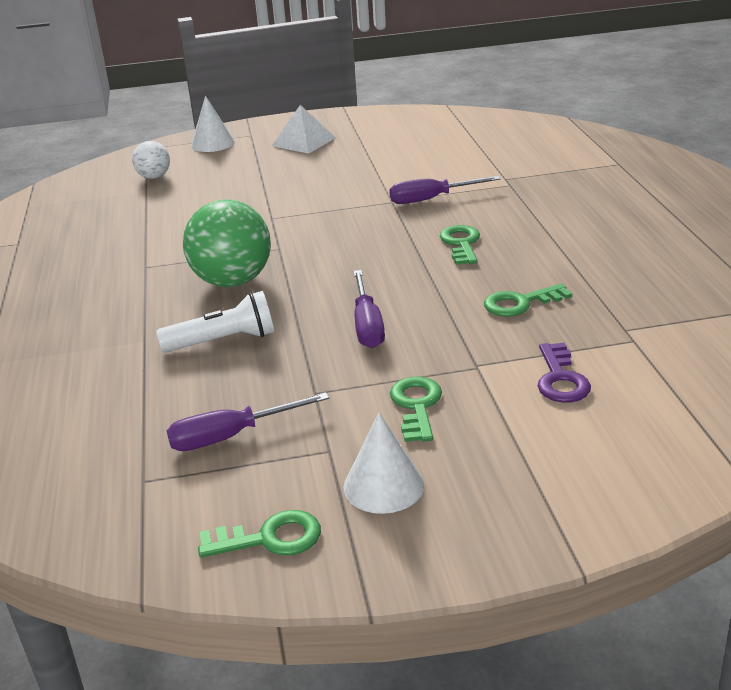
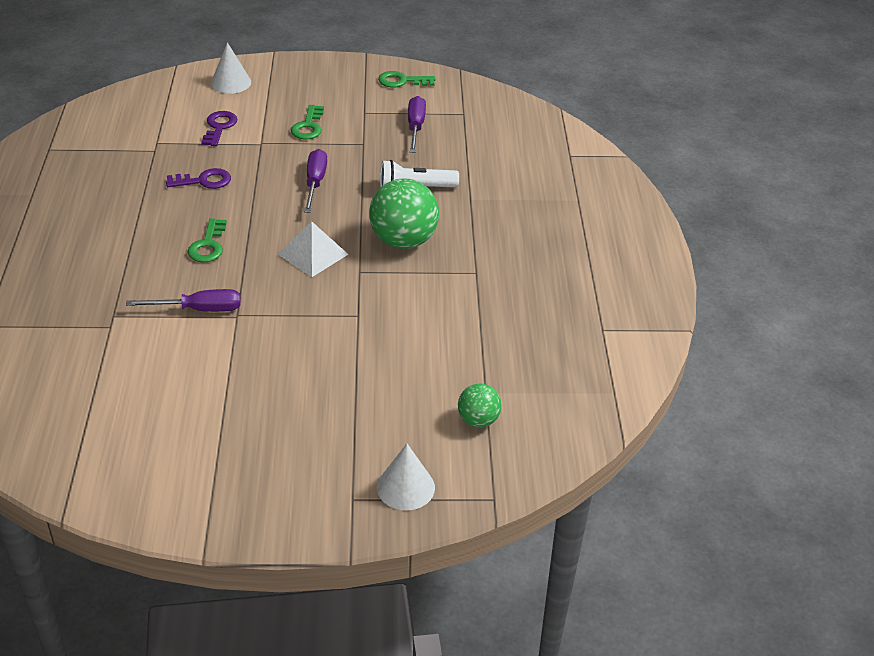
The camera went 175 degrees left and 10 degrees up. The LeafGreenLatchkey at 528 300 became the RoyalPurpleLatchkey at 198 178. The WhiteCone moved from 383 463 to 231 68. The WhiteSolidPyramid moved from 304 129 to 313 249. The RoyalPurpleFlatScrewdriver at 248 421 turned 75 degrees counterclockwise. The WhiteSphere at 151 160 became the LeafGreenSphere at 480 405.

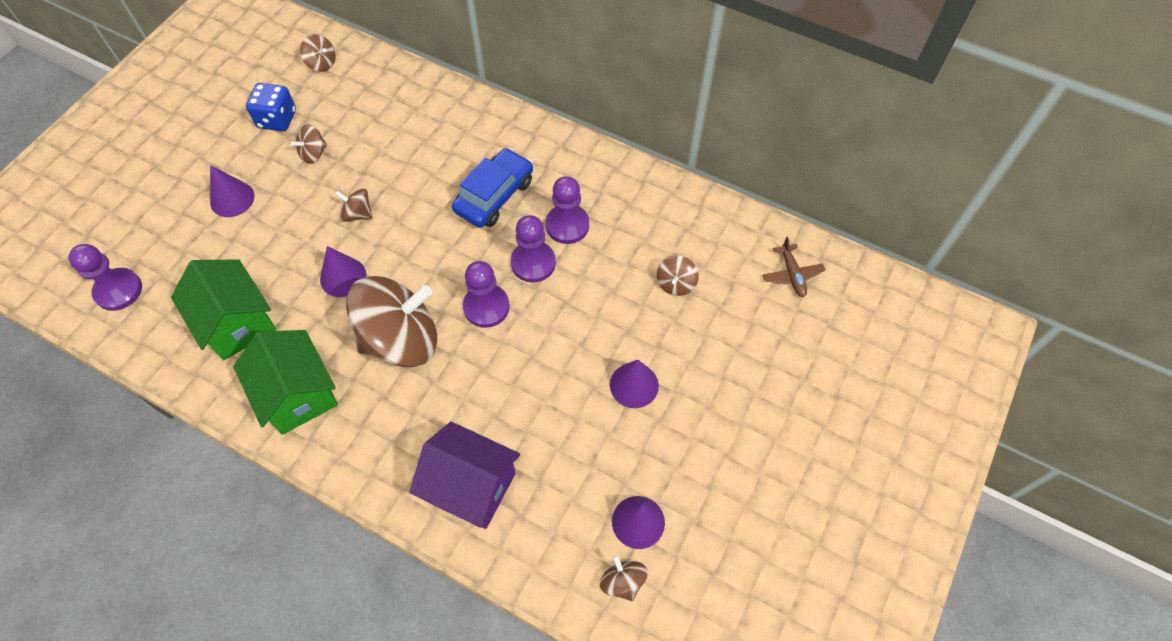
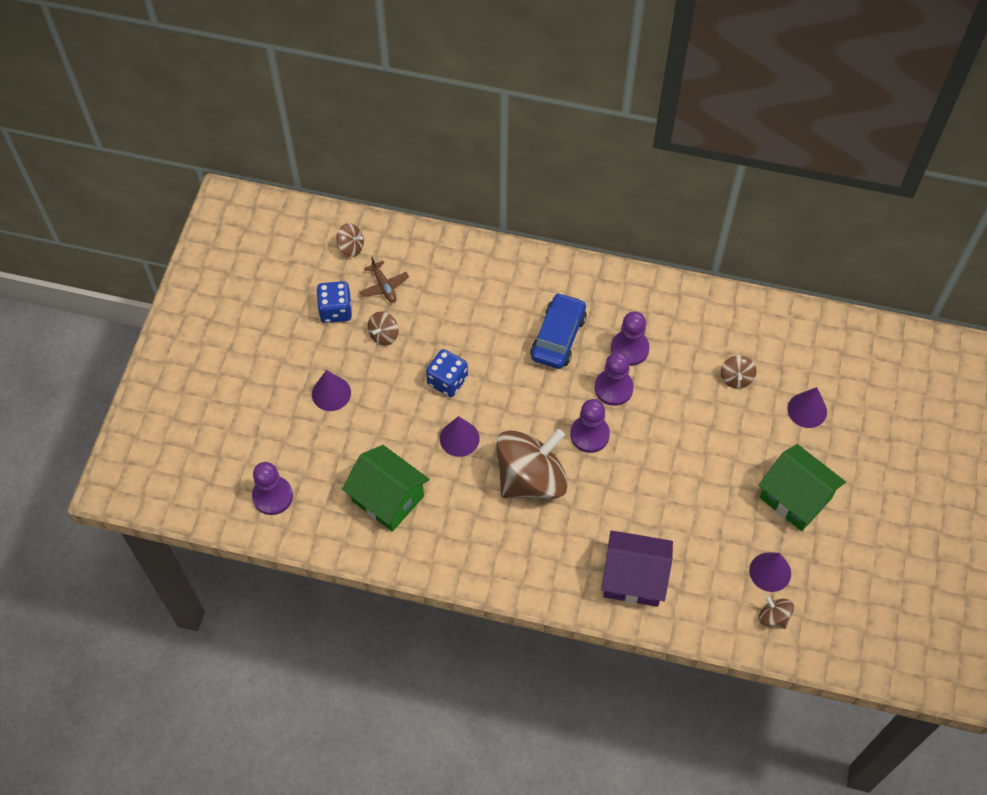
The camera went 15 degrees left and 0 degrees up. The BrownAeroplane moved from 794 266 to 384 280. The BrownWhirligig at 353 205 was replaced by the CobaltDice at 447 373. The LeafGreenCottage moved from 285 382 to 802 487. The RoyalPurpleCone moved from 634 384 to 807 407.

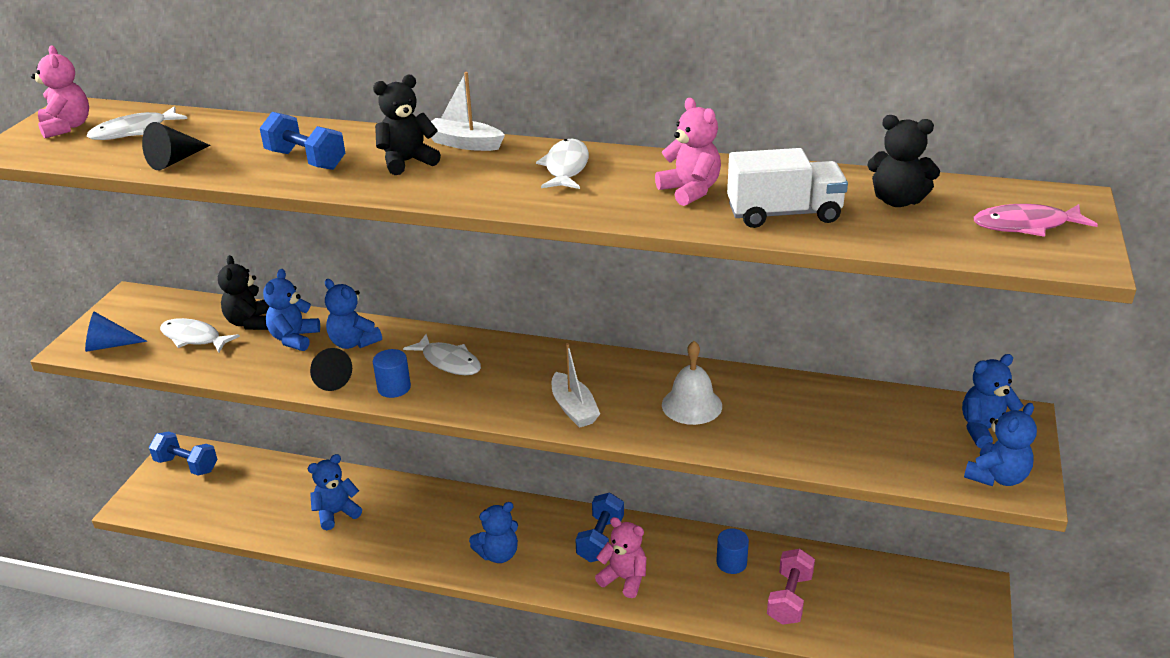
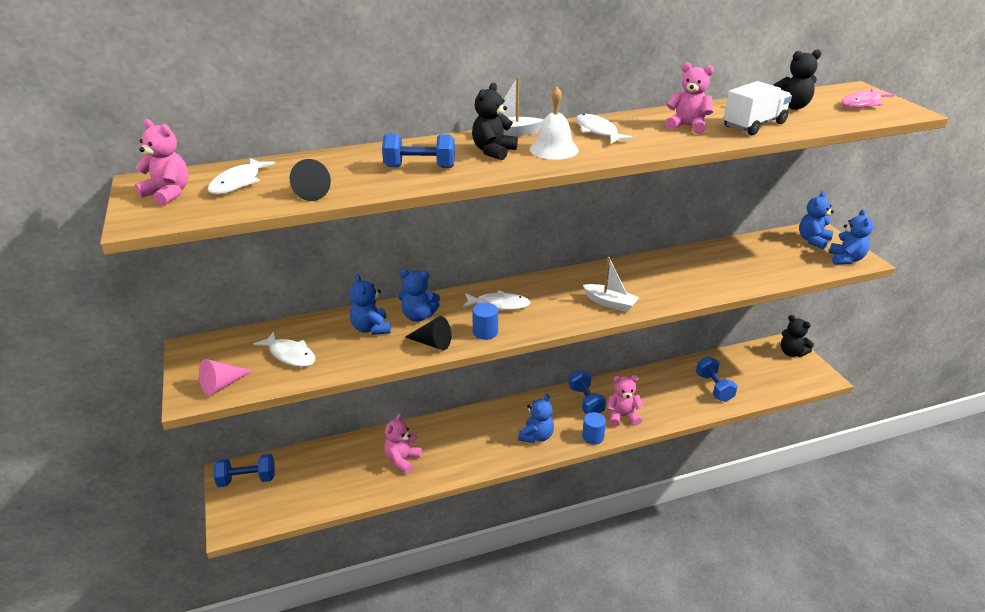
The camera went 35 degrees left and 0 degrees up. The CobaltCone at 116 332 became the RosePinkCone at 225 377. The WhiteFish at 200 335 turned 135 degrees counterclockwise. The CobaltStuffedBear at 335 492 became the RosePinkStuffedBear at 403 443. The WhiteSchoolBell moved from 692 383 to 554 123. The CobaltCylinder moved from 732 551 to 594 428. The RosePinkHandWeight at 791 587 became the CobaltHandWeight at 717 379. The BlackStuffedBear moved from 244 292 to 797 336.

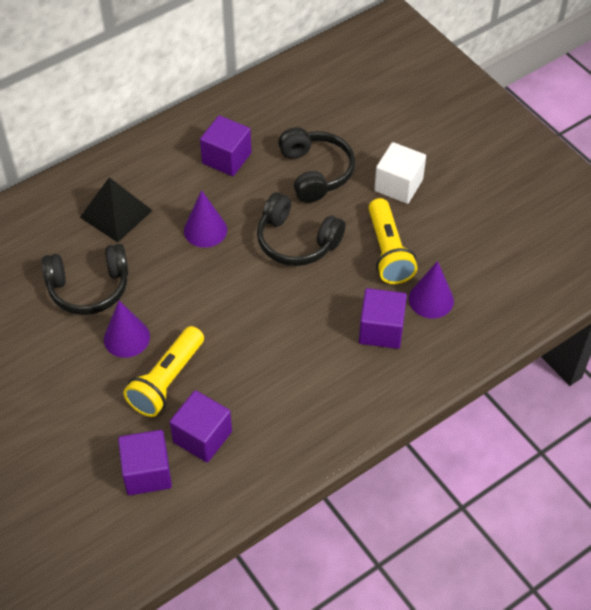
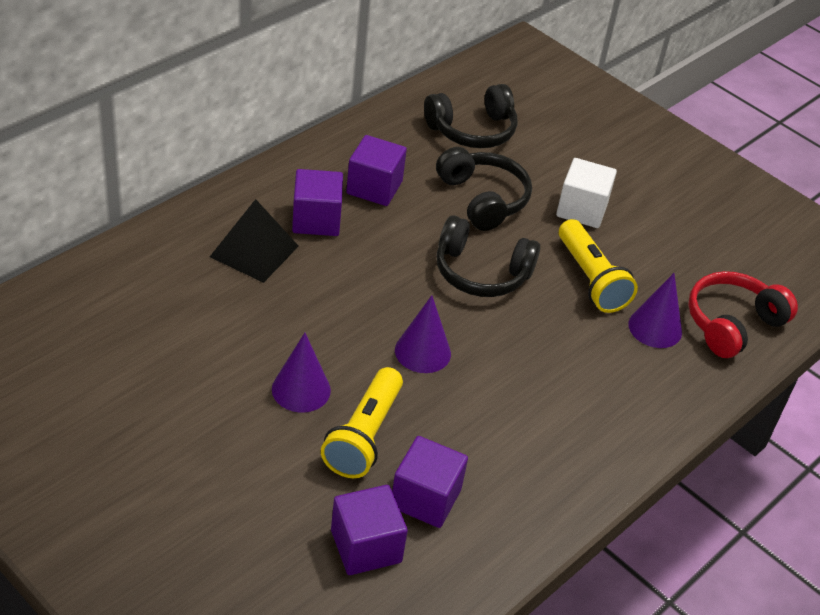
The camera went 15 degrees left and 10 degrees down. The RoyalPurpleCube moved from 383 318 to 317 202. The RoyalPurpleCone moved from 205 219 to 423 334. The BlackOverEarHeadphones moved from 85 279 to 471 116. The CrimsonOverEarHeadphones at 743 314 appeared.

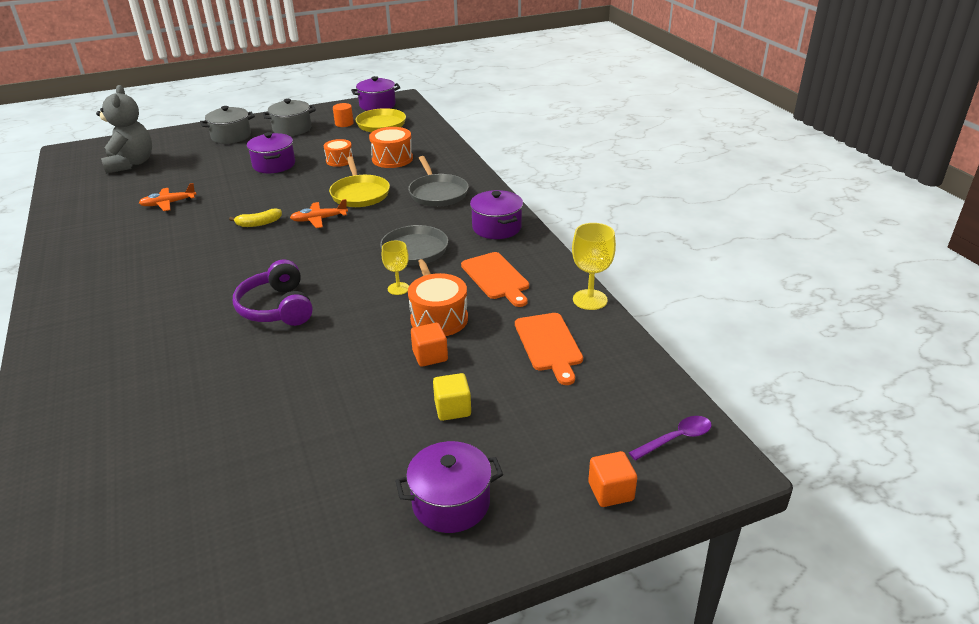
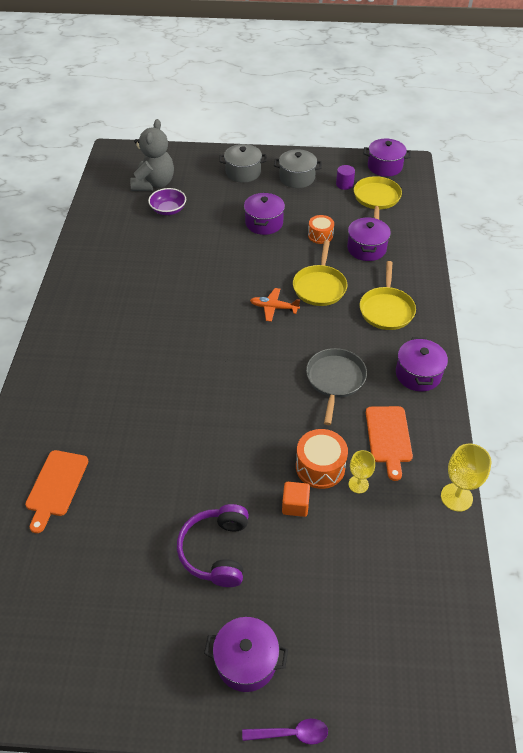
The camera went 25 degrees right and 15 degrees up. The BrightOrangeChoppingBoard moved from 549 349 to 56 491. The RoyalPurpleDeepDish at 167 201 appeared. The RoyalPurpleOverEarHeadphones moved from 273 292 to 213 545. The RoyalPurpleTablespoon moved from 670 438 to 285 732. The BrightOrangeCylinder at 343 115 became the RoyalPurpleCylinder at 345 177. The BrightOrangeToyDrum at 391 147 was replaced by the RoyalPurplePot at 369 239. The BrightYellowWineGlass moved from 395 268 to 362 471. The GrayFryingPan at 438 181 became the BrightYellowFryingPan at 388 295. The BrightOrangeAeroplane at 168 197 disappeared. The BrightYellowBanana at 255 218 disappeared. The BrightYellowCube at 452 397 disappeared. The BrightOrangeCube at 612 479 disappeared.

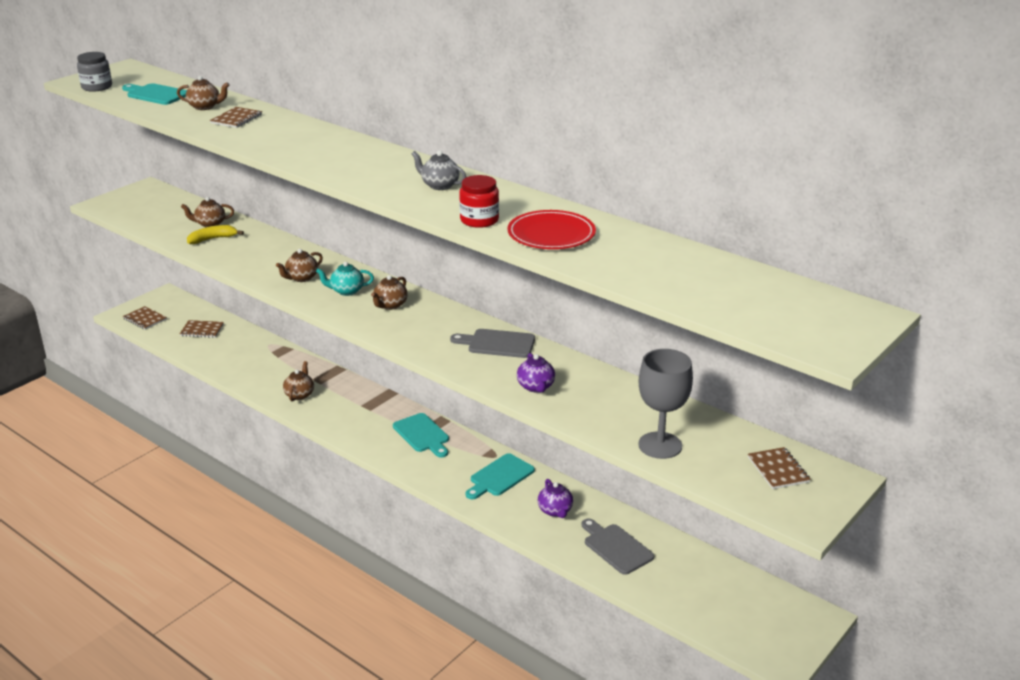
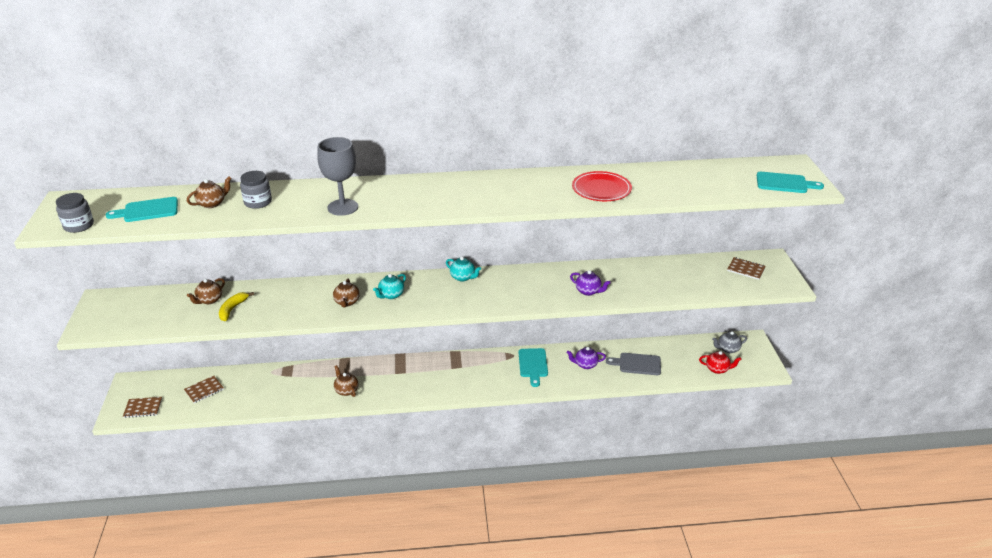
The camera went 45 degrees left and 5 degrees up. The BrownExerciseBook at 236 117 was replaced by the GrayPreserveJar at 256 190. The GrayWineGlass moved from 665 404 to 337 176. The TealTeaPot at 463 269 appeared. The RoyalPurpleTeaPot at 555 498 turned 150 degrees clockwise. The CrimsonTeaPot at 720 362 appeared. The GrayTeaPot moved from 438 170 to 729 342. The TealChoppingBoard moved from 421 435 to 790 182. The BrownTeaPot at 389 292 disappeared. The GrayChoppingBoard at 492 343 disappeared. The CrimsonPreserveJar at 479 201 disappeared.

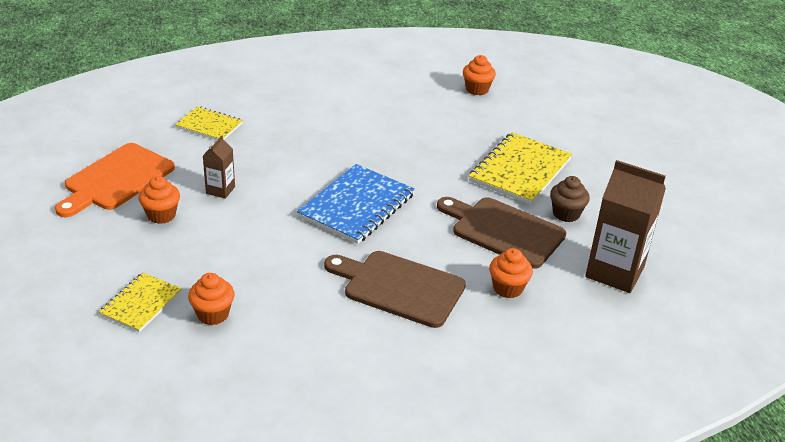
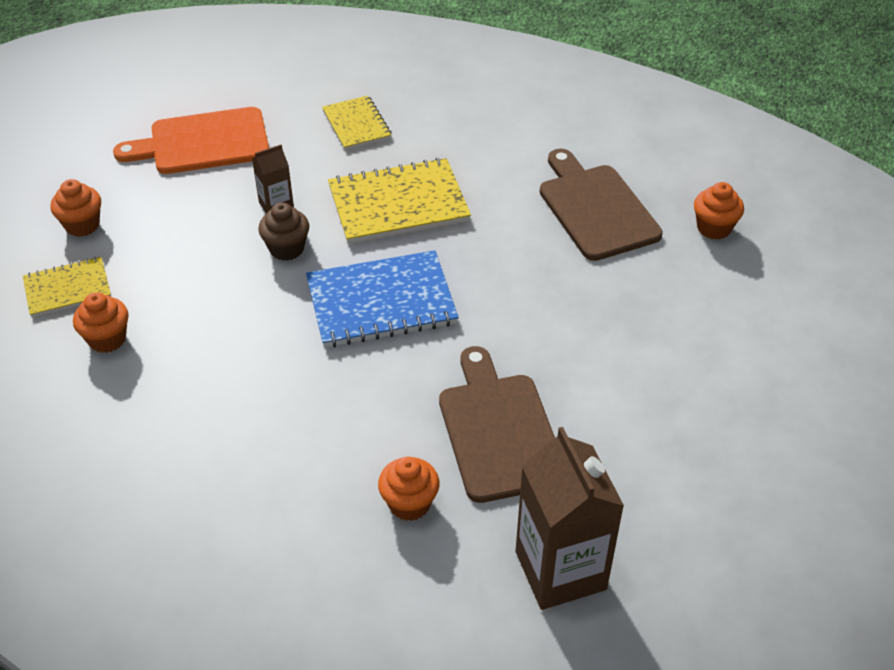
The camera went 45 degrees right and 10 degrees up. The BrightOrangeMuffin moved from 159 200 to 75 208. The BrownMuffin moved from 570 199 to 283 232. The BrightYellowExerciseBook moved from 520 168 to 399 201. The BrownChoppingBoard moved from 395 289 to 601 205.

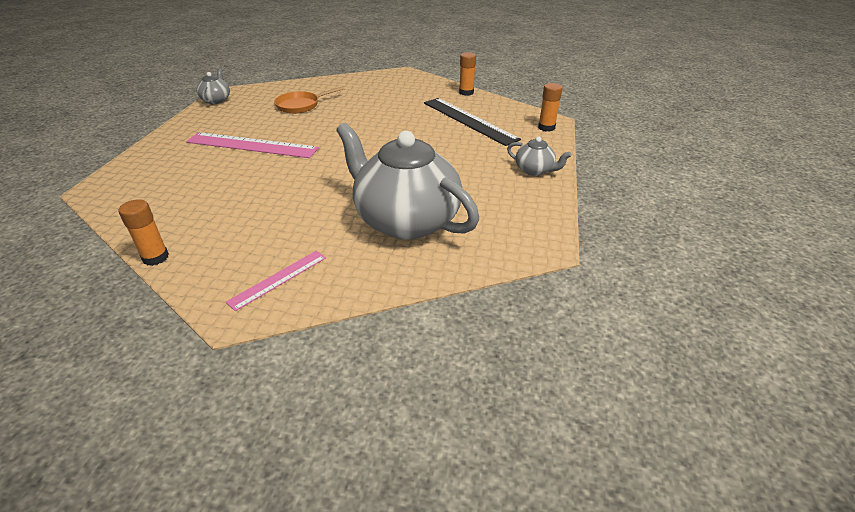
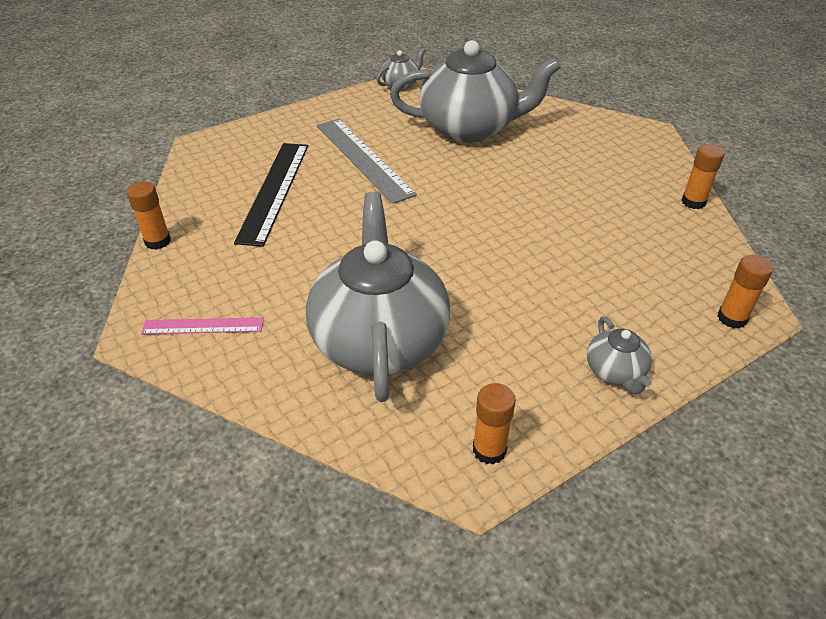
The camera went 45 degrees right and 5 degrees up. The BlackStraightedge moved from 472 122 to 271 195. The RosePinkStraightedge at 252 145 became the GrayStraightedge at 367 161. The BrightOrangeFryingPan at 309 100 was replaced by the GrayTeaPot at 475 91. The BrightOrangeGlueStick at 494 423 appeared.

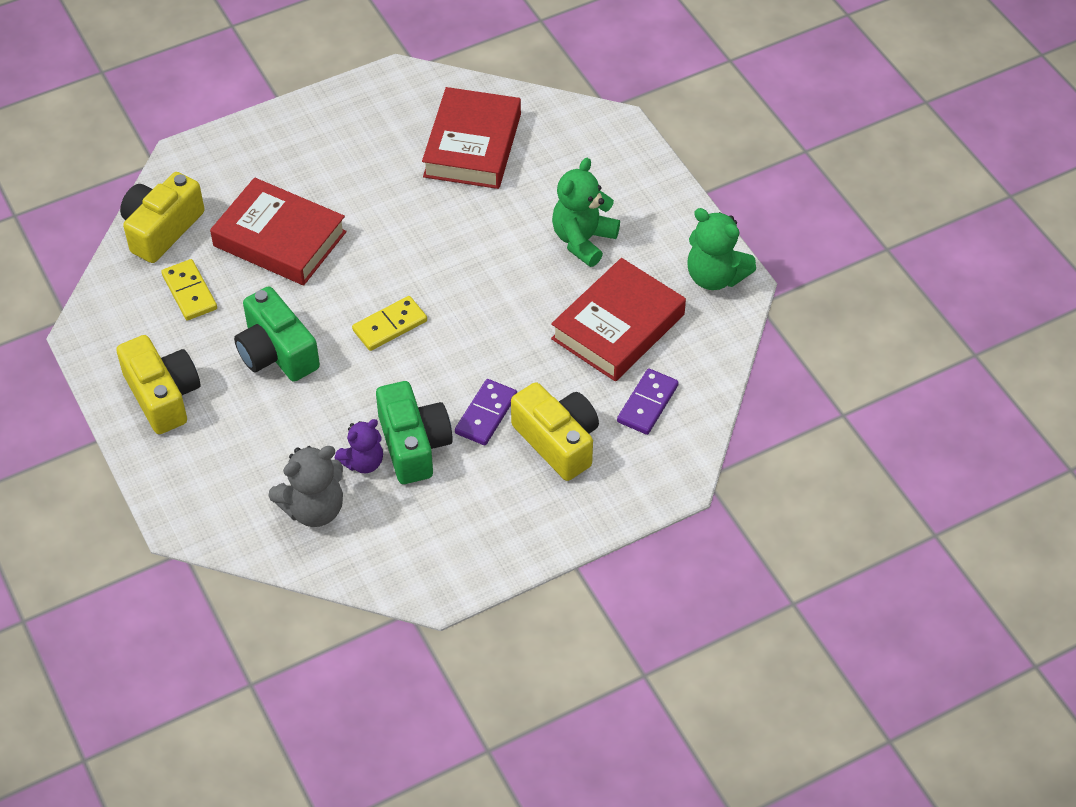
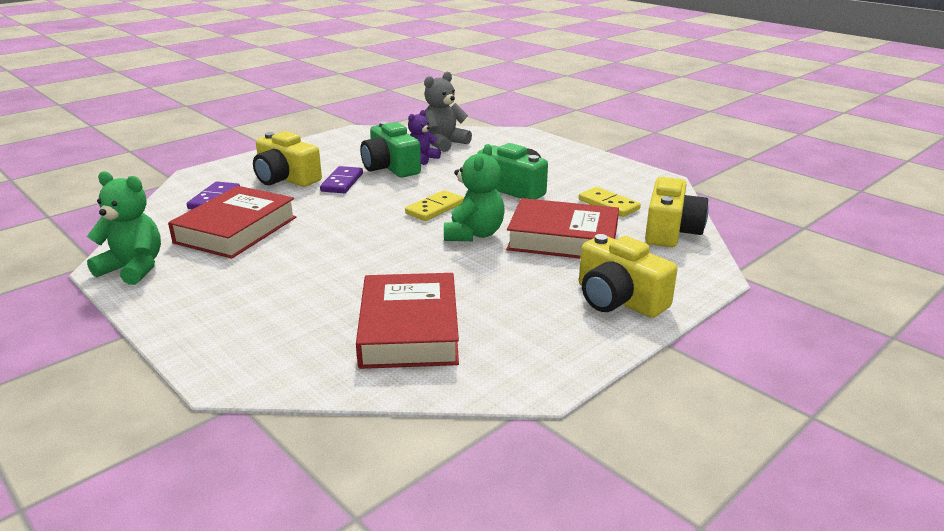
The camera went 165 degrees right and 25 degrees down. The LeafGreenStuffedBear moved from 586 212 to 474 192. The BrightYellowPhotoCamera moved from 158 384 to 628 276.

